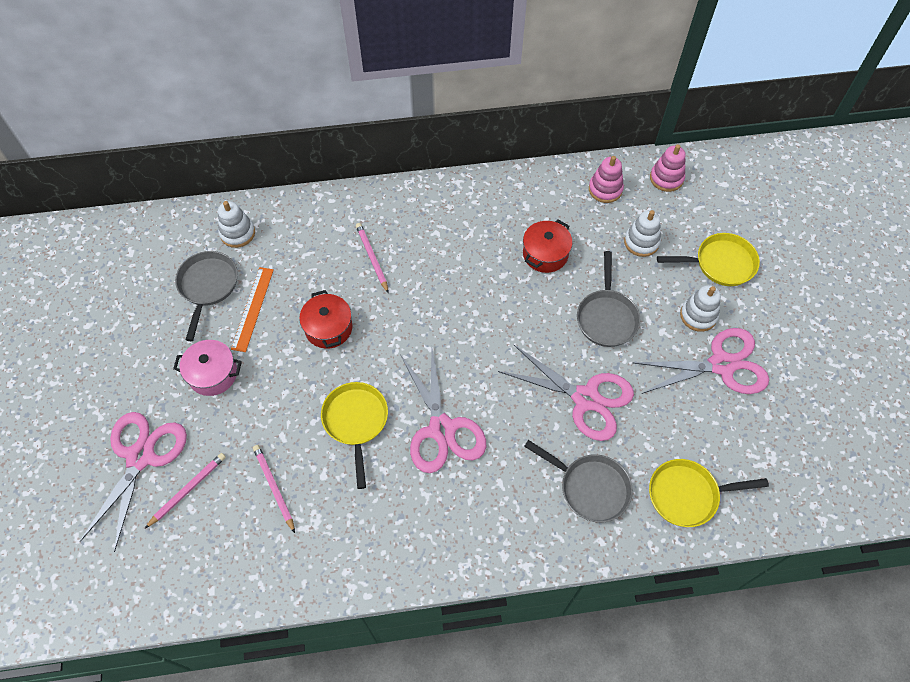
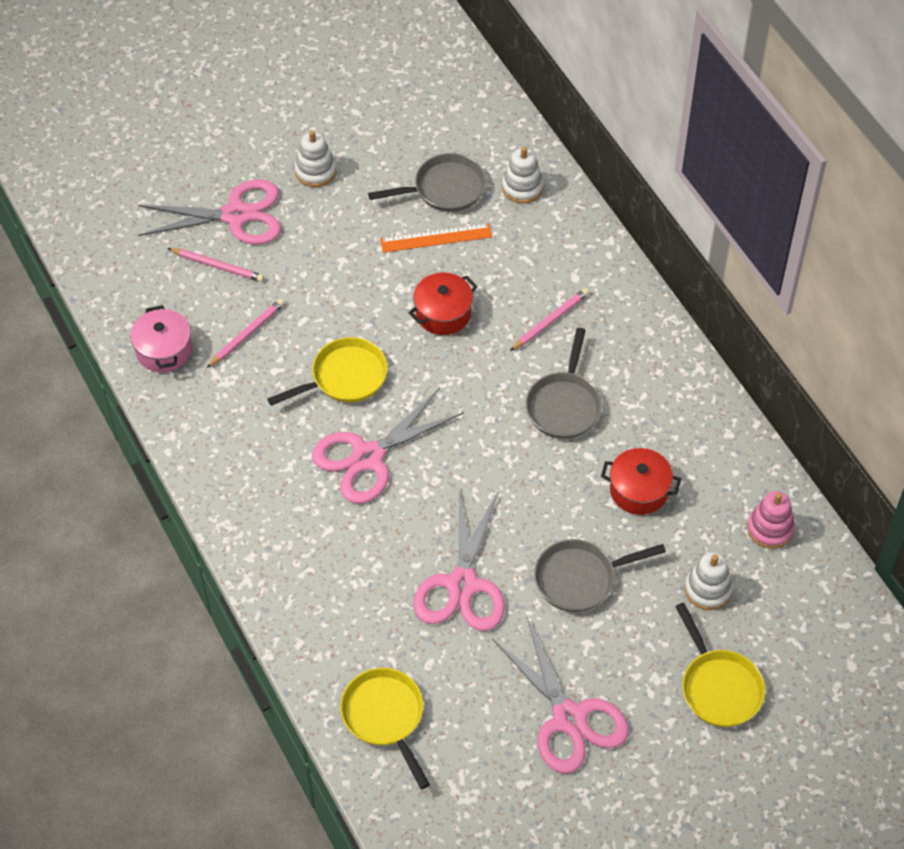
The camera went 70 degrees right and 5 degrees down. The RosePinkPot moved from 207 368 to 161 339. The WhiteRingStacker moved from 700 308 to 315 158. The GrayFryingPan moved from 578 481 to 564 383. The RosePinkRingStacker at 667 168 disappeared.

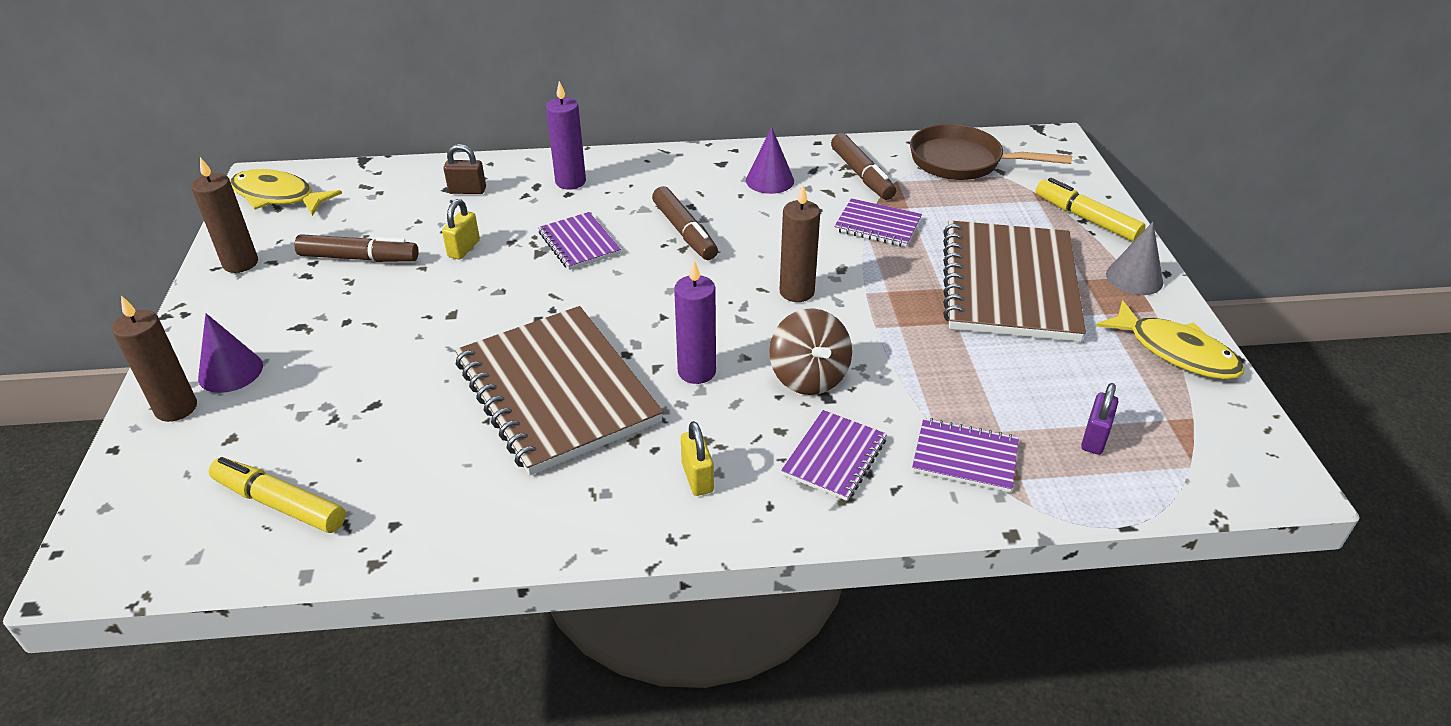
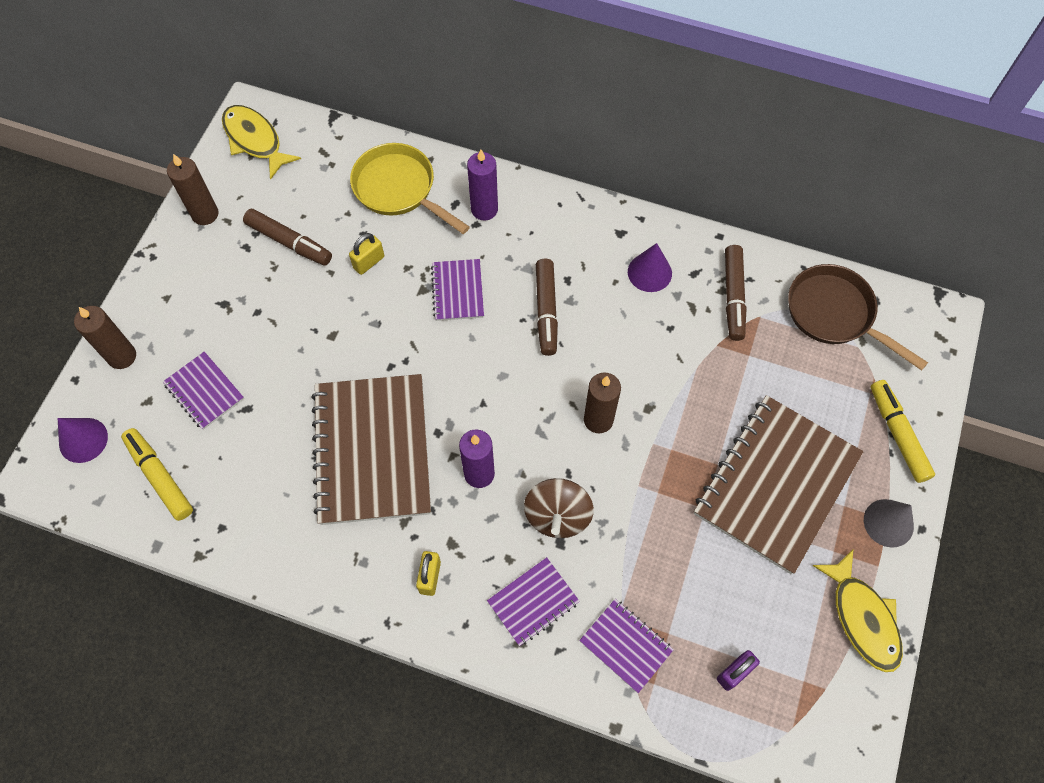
The camera went 25 degrees right and 25 degrees up. The RoyalPurpleCone moved from 230 353 to 83 440. The RoyalPurpleExerciseBook moved from 878 222 to 203 390. The BrownSmallLock at 465 169 was replaced by the BrightYellowFryingPan at 410 188.

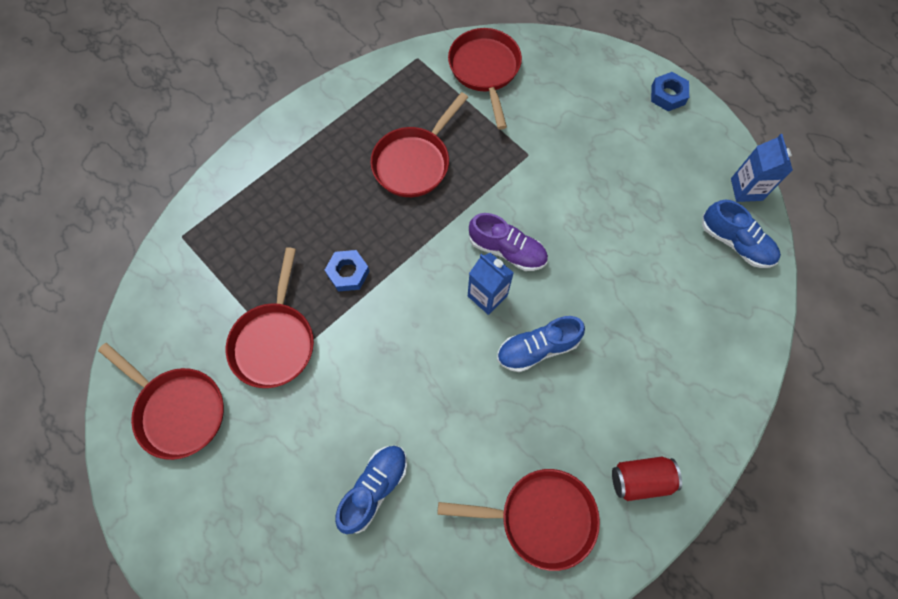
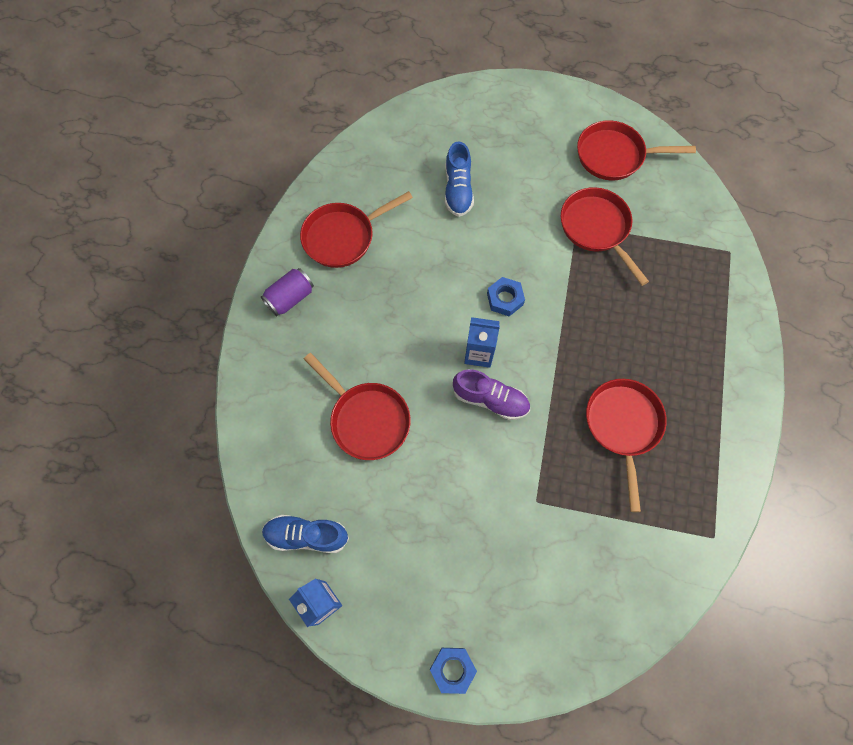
The camera went 145 degrees right and 0 degrees up. The CrimsonCan at 647 479 became the RoyalPurpleCan at 287 292. The CrimsonFryingPan moved from 485 79 to 357 406. The RoyalPurpleLaceUpShoe at 508 242 turned 150 degrees counterclockwise. The CobaltNut moved from 347 271 to 506 296. The CobaltLaceUpShoe at 541 344 disappeared.

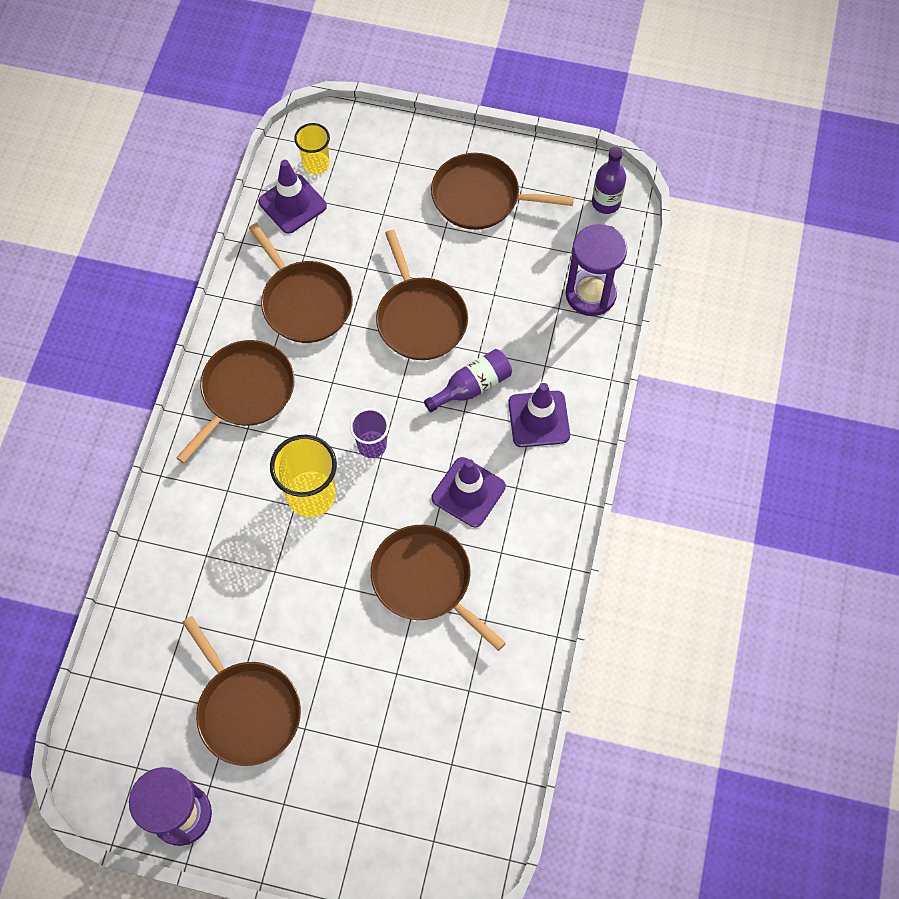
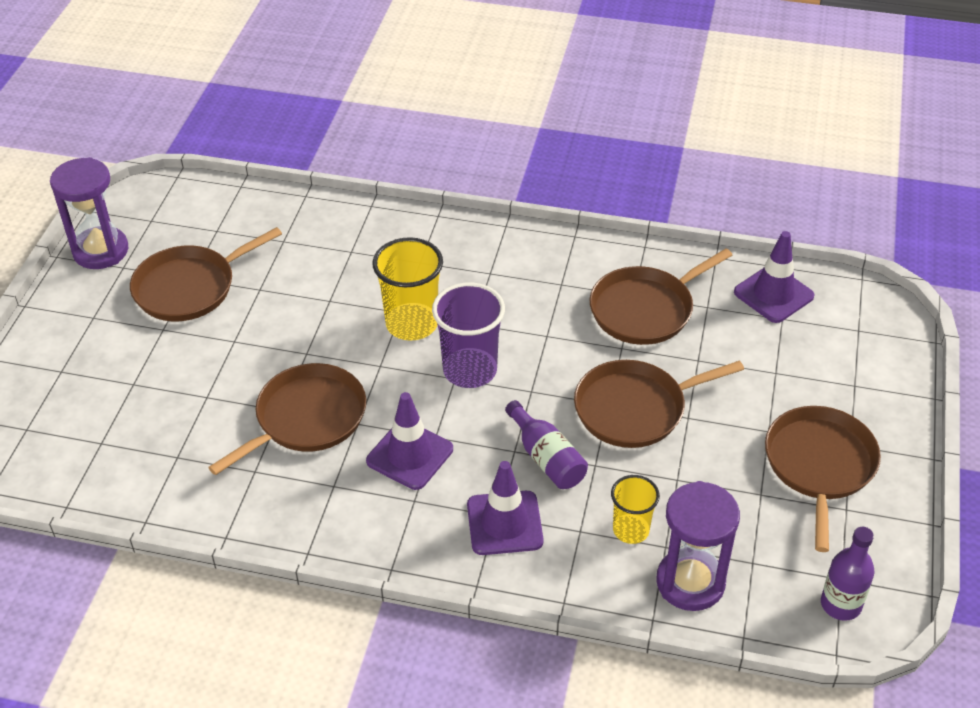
The camera went 90 degrees right and 20 degrees down. The RoyalPurpleCup at 369 433 changed to 1.64 times the size. The BrightYellowCup moved from 312 148 to 635 509. The BrownFryingPan at 235 401 disappeared.

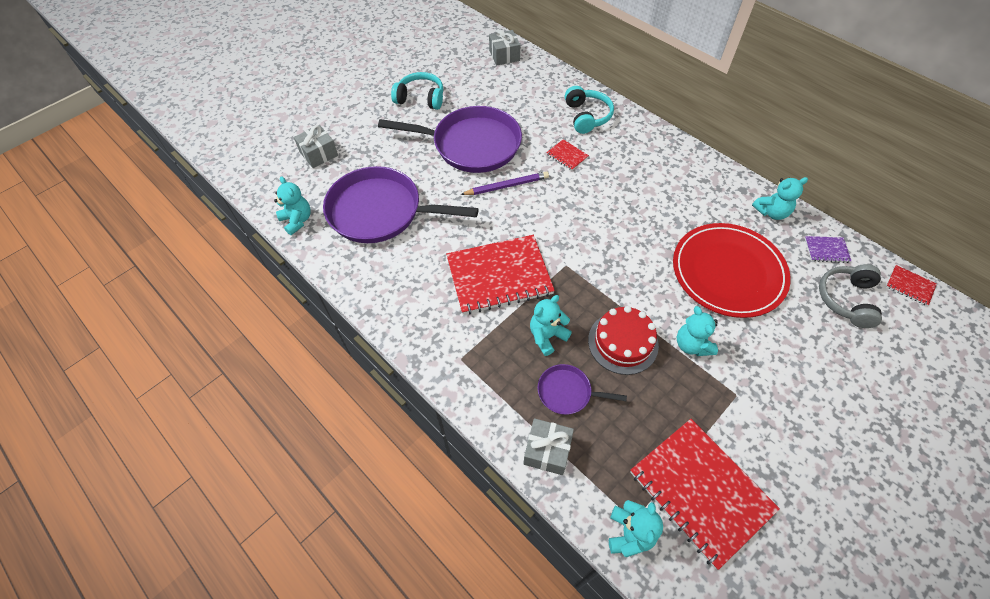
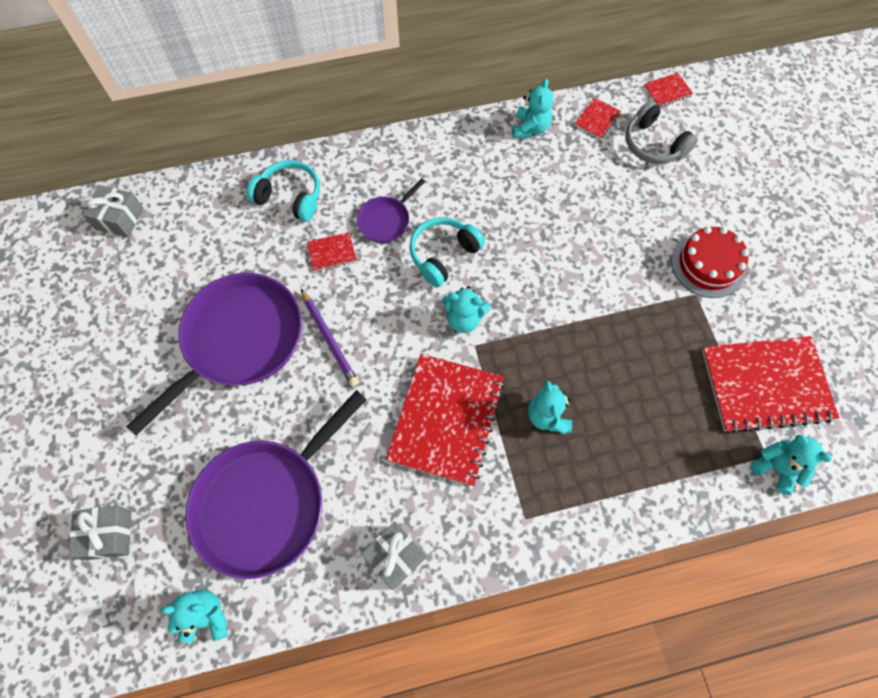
The camera went 60 degrees left and 10 degrees up. The RoyalPurpleLeadPencil at 504 183 turned 135 degrees clockwise. The RoyalPurpleFryingPan moved from 582 389 to 391 210. The GrayPresent moved from 548 446 to 393 555. The TealOverEarHeadphones moved from 417 91 to 447 252. The TealStuffedBear moved from 697 331 to 466 309. The RoyalPurpleExerciseBook at 828 249 became the CrimsonExerciseBook at 597 118. The CrimsonGateau moved from 623 340 to 710 262. The CrimsonPlate at 732 270 disappeared.

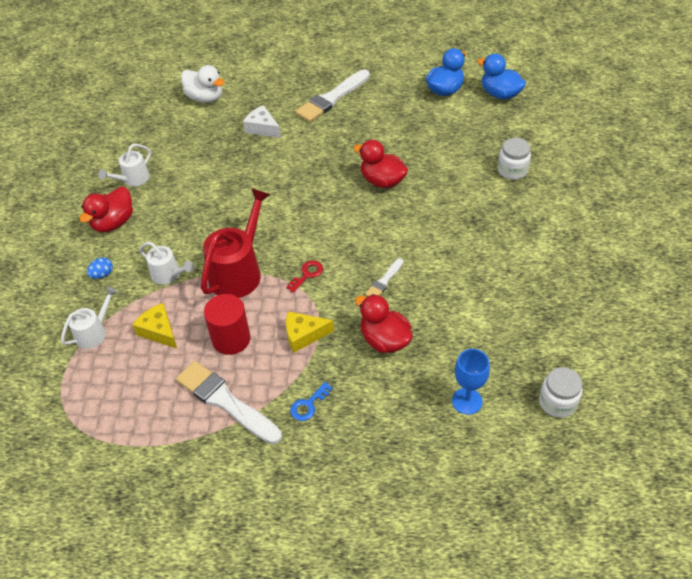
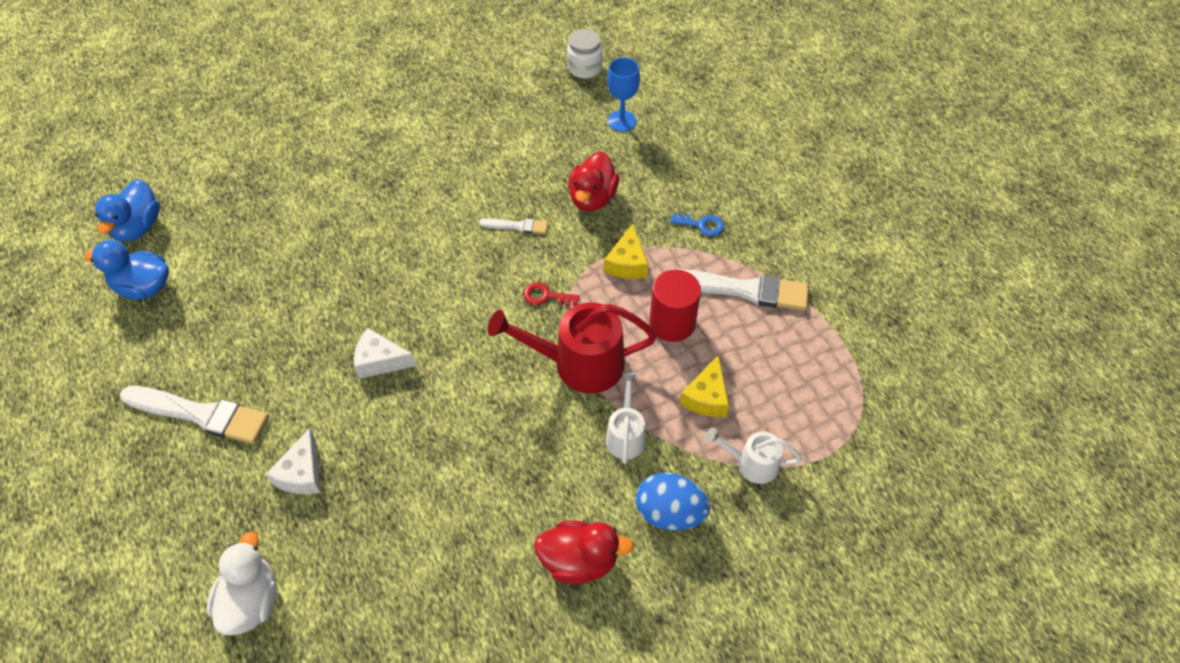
The camera went 120 degrees left and 5 degrees up. The WhiteCheeseWedge at 385 353 appeared. The BrightYellowCheeseWedge at 310 332 turned 45 degrees clockwise. The CobaltEgg at 100 268 changed to 1.91 times the size. The WhitePaintBrush at 229 402 turned 90 degrees counterclockwise. The WhiteWateringCan at 125 165 disappeared. The CrimsonDuck at 380 164 disappeared. The WhitePreserveJar at 514 159 disappeared.

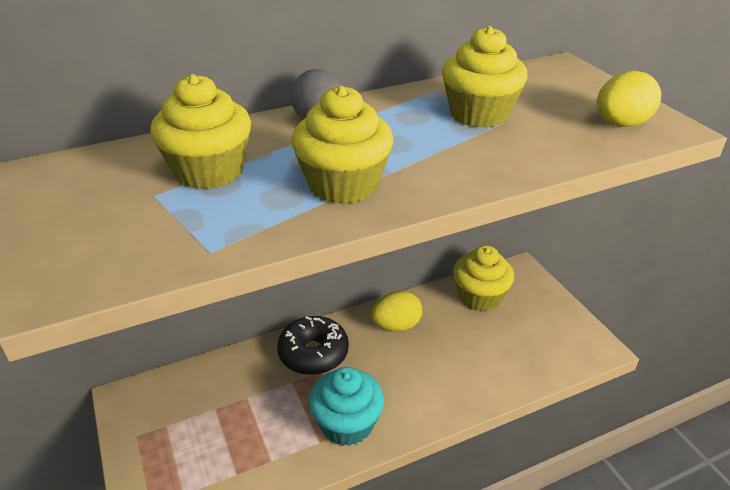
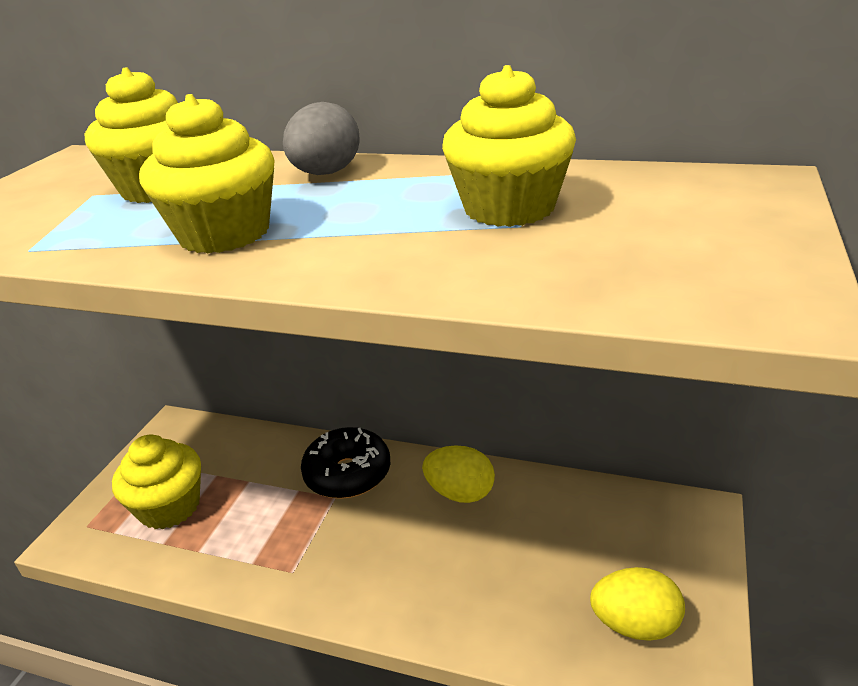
The camera went 45 degrees right and 5 degrees down. The BrightYellowMuffin moved from 483 278 to 156 482. The BrightYellowEgg moved from 628 99 to 637 604. The TealMuffin at 346 406 disappeared.

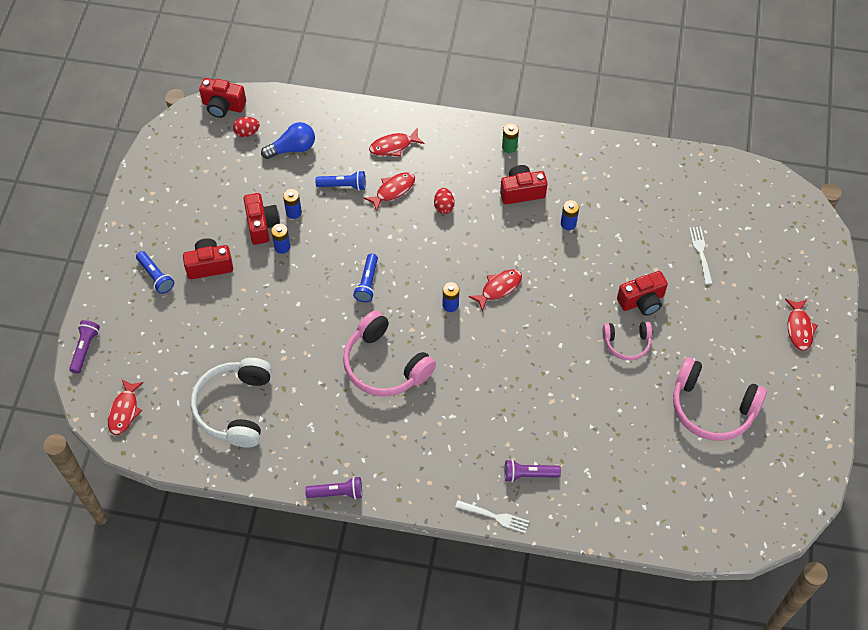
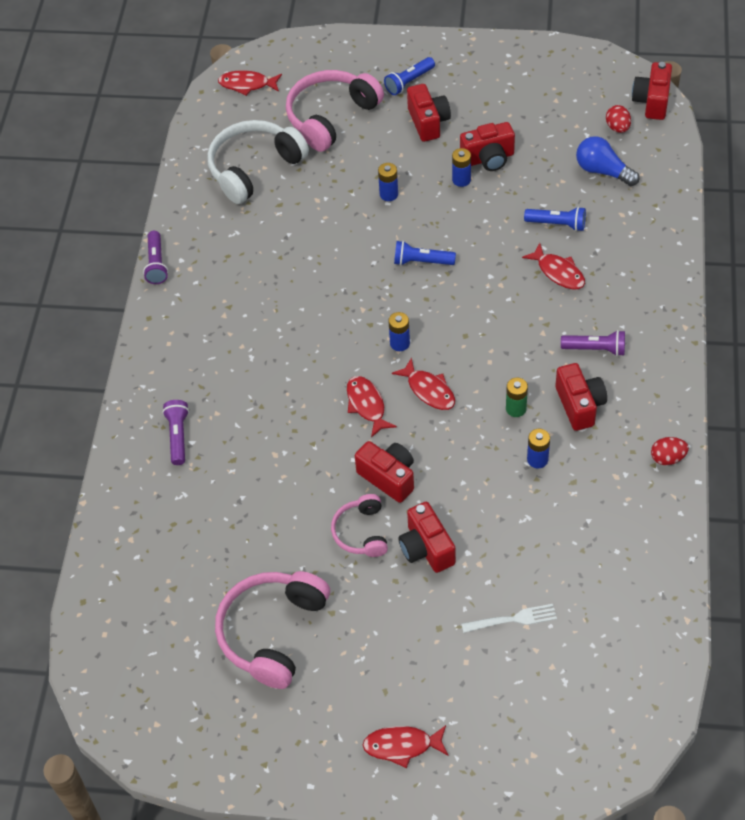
The camera went 90 degrees right and 5 degrees down. The WhiteOverEarHeadphones at 231 402 turned 45 degrees counterclockwise. The RosePinkOverEarHeadphones moved from 389 353 to 335 111. The CrimsonFish moved from 397 143 to 372 407. The CrimsonPhotoCamera at 384 472 appeared. The CobaltAaBattery moved from 292 204 to 388 182. The LeafGreenAaBattery moved from 510 138 to 517 397. The CobaltPocketTorch at 340 180 turned 75 degrees counterclockwise. The RoyalPurplePocketTorch moved from 84 347 to 593 343. The CobaltLightBulb at 288 140 turned 150 degrees clockwise. The CrimsonEgg moved from 444 201 to 670 451. The WhiteTableFork at 492 516 disappeared.

